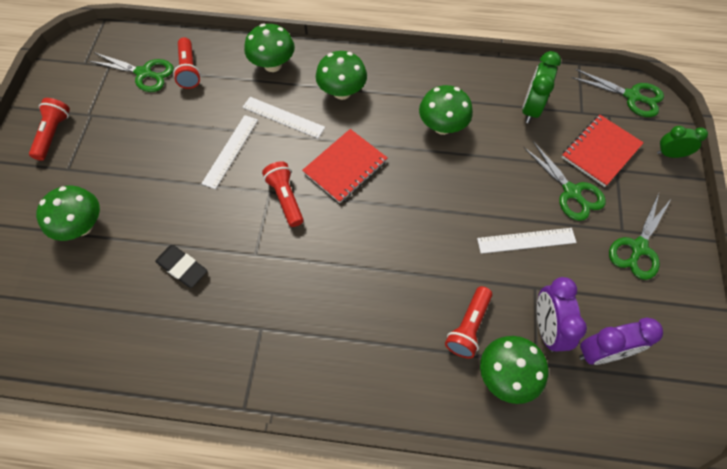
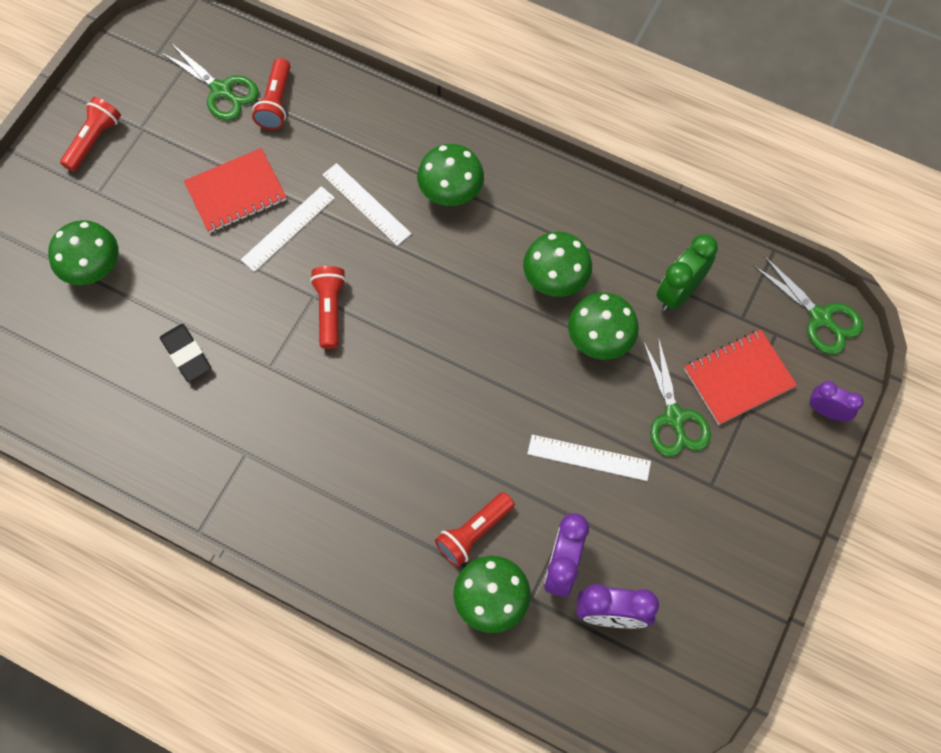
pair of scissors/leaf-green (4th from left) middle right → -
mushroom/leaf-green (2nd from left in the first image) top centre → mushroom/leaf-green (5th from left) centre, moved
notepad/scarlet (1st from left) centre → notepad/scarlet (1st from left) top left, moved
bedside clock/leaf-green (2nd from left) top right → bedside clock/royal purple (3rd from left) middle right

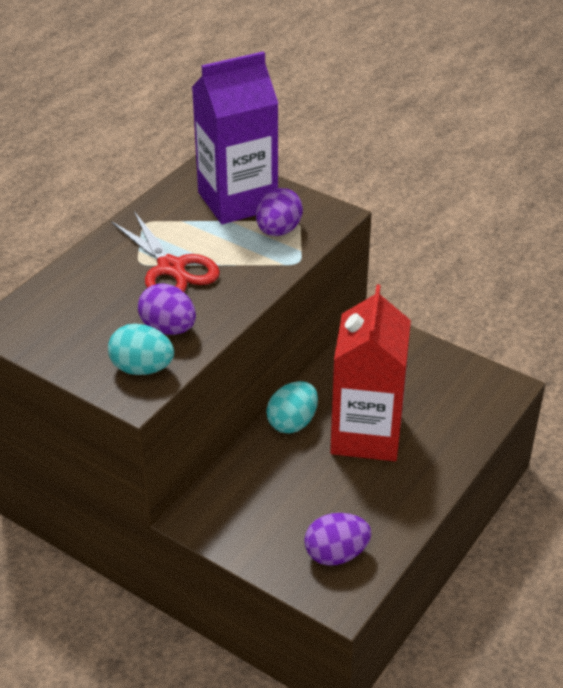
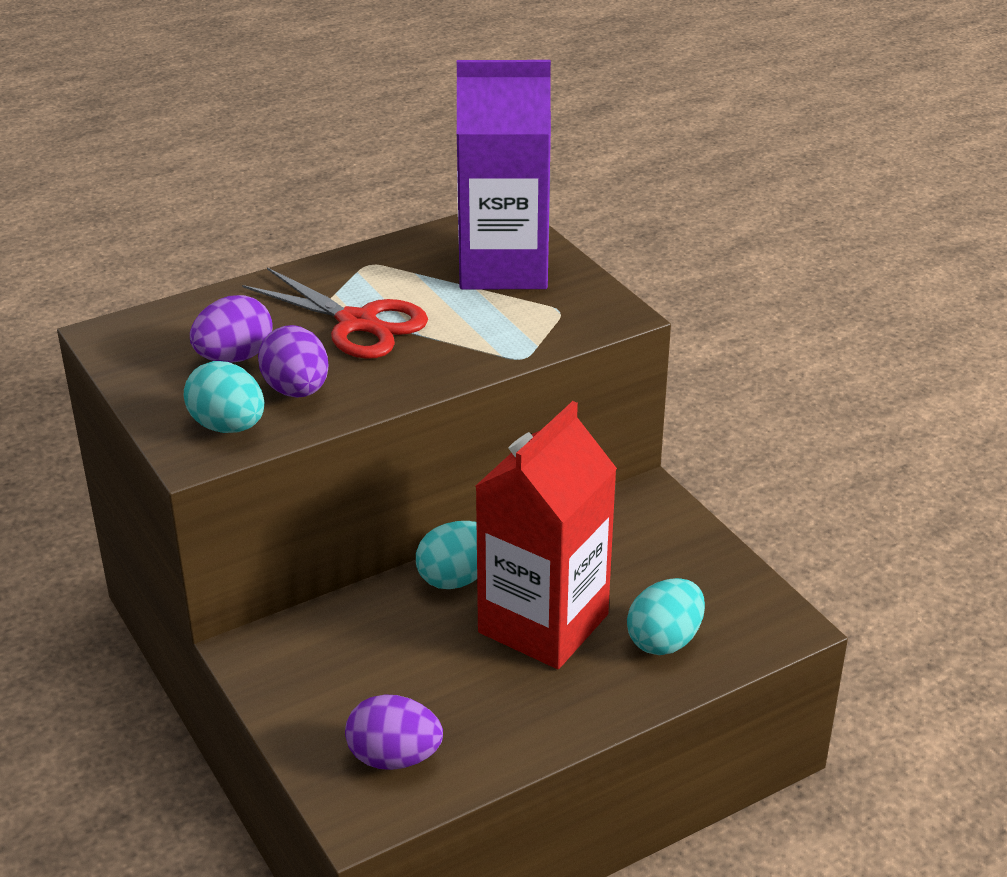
- → toy egg/teal (3rd from left) bottom centre
toy egg/royal purple (2nd from left in the first image) top centre → toy egg/royal purple (1st from left) middle left, moved
pair of scissors/scarlet middle left, 45 degrees counterclockwise

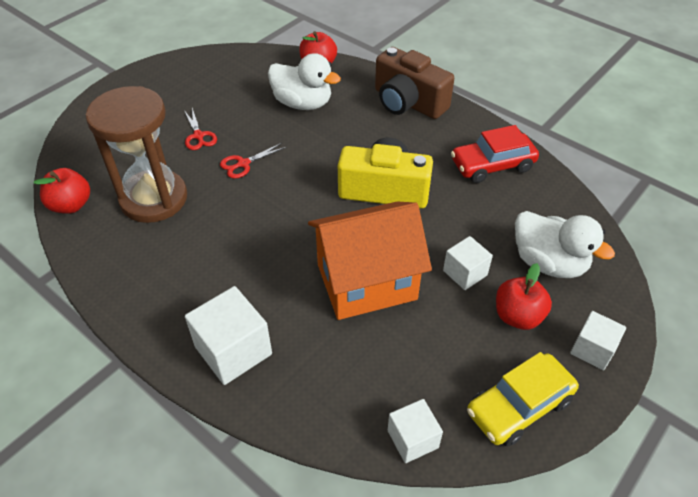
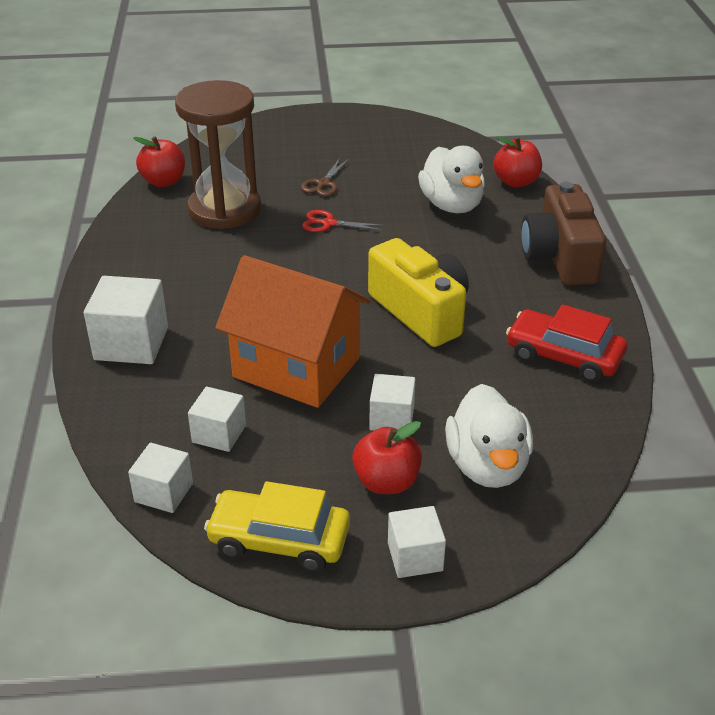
- → solid cube/snow-white (3rd from left) middle left
pair of scissors/scarlet (1st from left) top left → pair of scissors/dark brown top centre

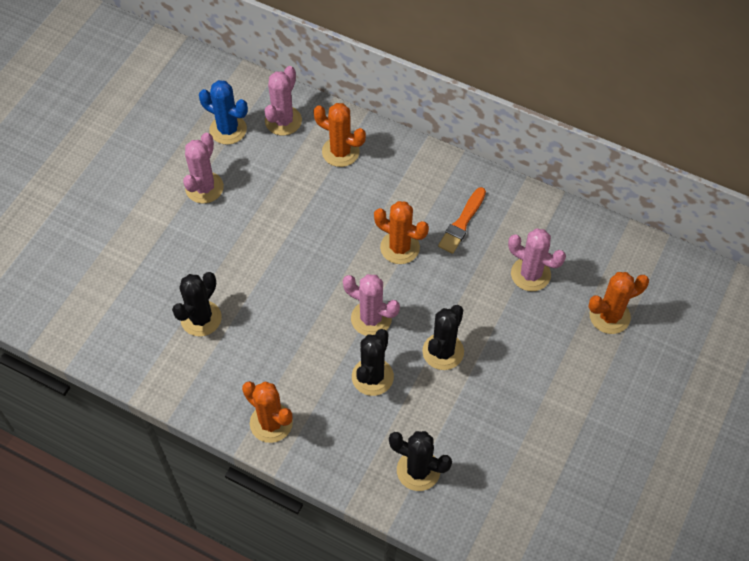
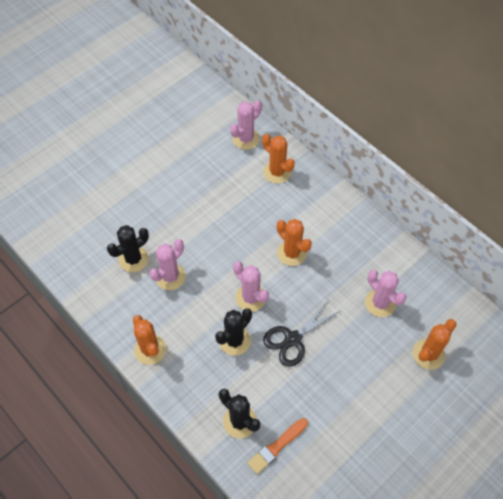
saguaro cactus/cobalt top left → -
saguaro cactus/rose-pink (1st from left) top left → saguaro cactus/rose-pink (1st from left) middle left, moved
brush/orange centre → brush/orange bottom centre, moved
saguaro cactus/jet-black (4th from left) centre → pair of scissors/jet-black bottom centre
saguaro cactus/orange (4th from left) middle right → saguaro cactus/orange (4th from left) bottom right, 45 degrees counterclockwise

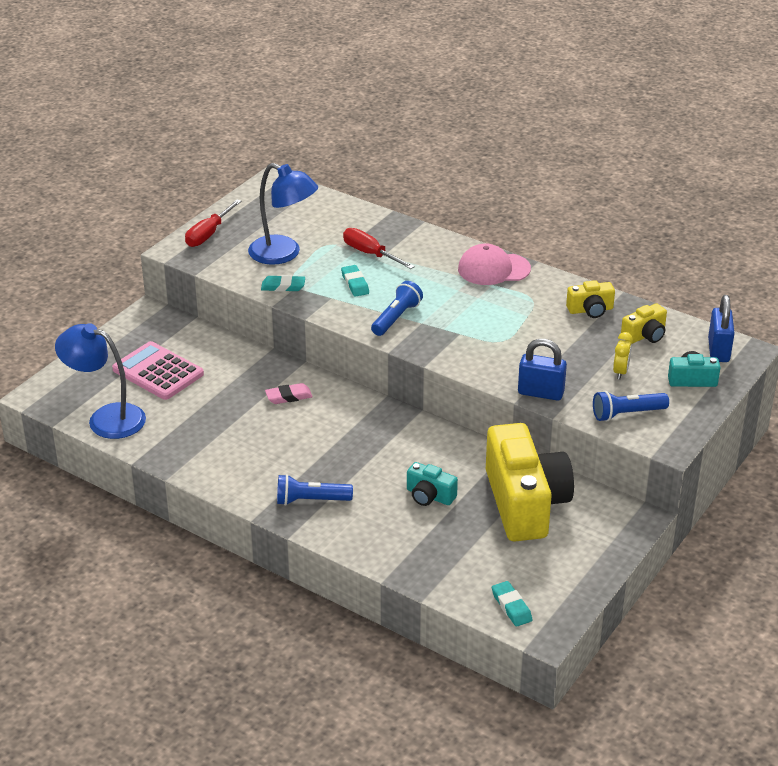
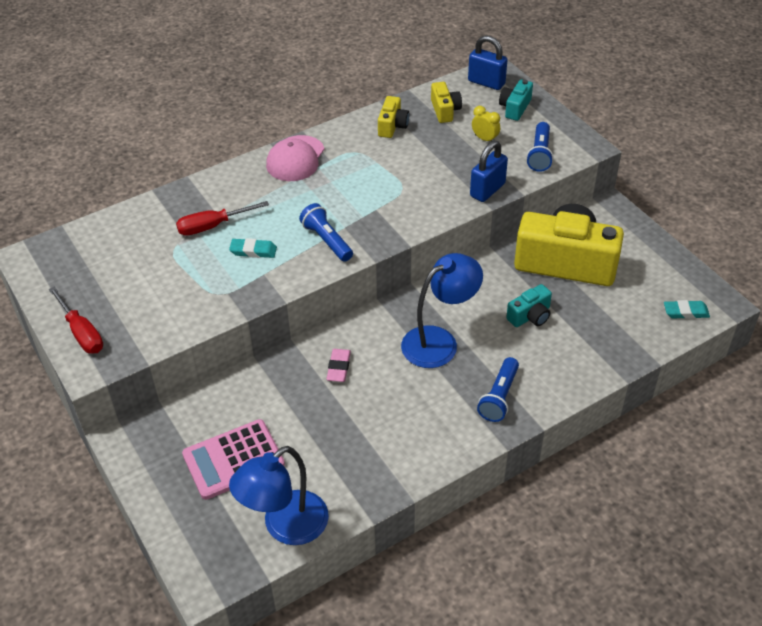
gum eraser/teal (1st from left) centre → -
reading lamp/cobalt (2nd from left) top centre → reading lamp/cobalt (2nd from left) centre, moved

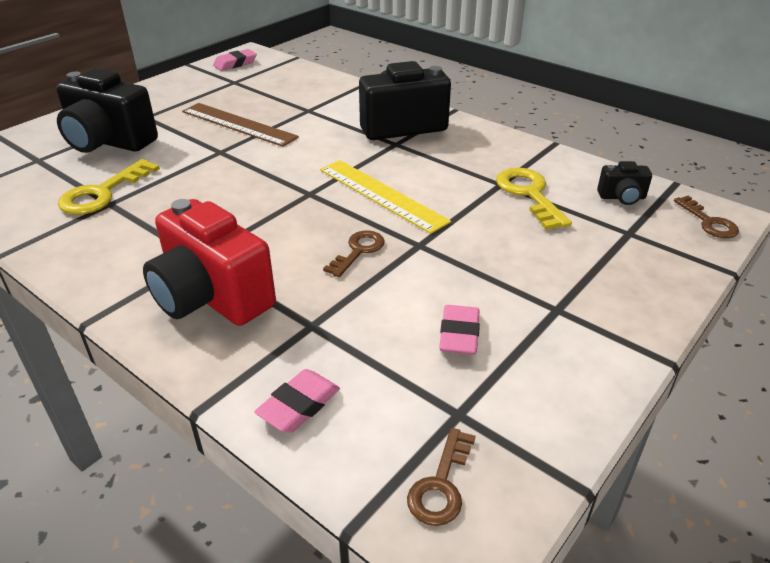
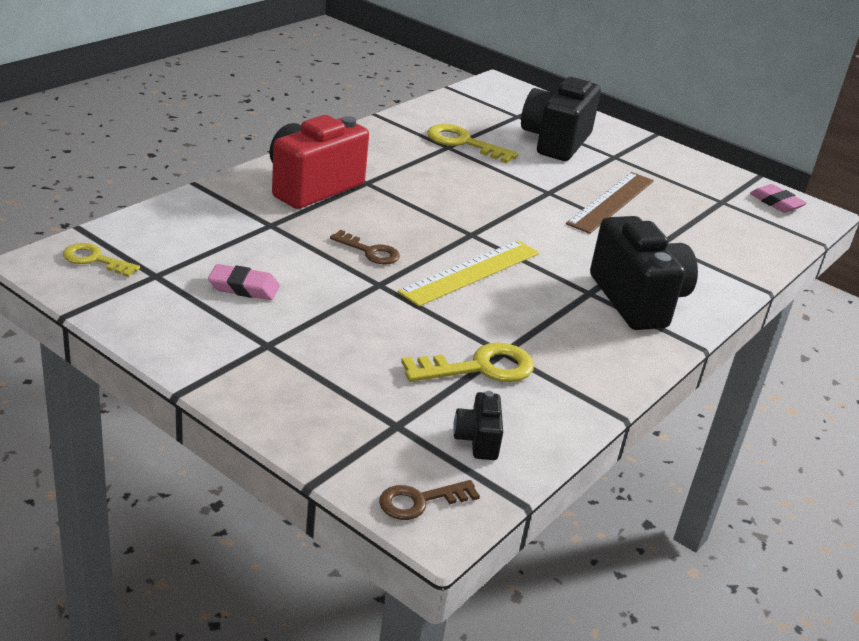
gum eraser/rose-pink (2nd from left) bottom centre → -
door key/dark brown (2nd from left) bottom centre → door key/yellow (1st from left) middle left

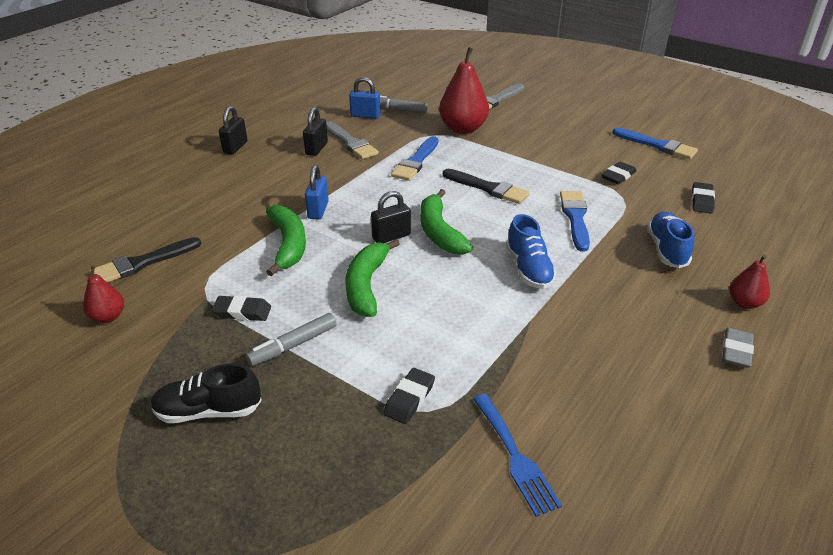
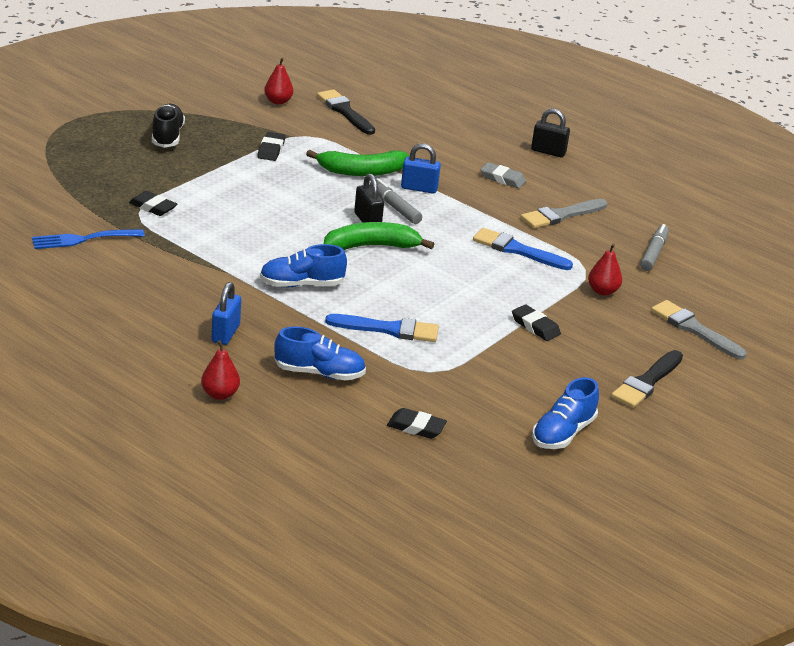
padlock/jet-black (2nd from left) top centre → -
banana fruit/leaf-green (2nd from left) centre → -
marker pen/ash-grey (1st from left) centre → marker pen/ash-grey (1st from left) top centre, moved
padlock/cobalt (2nd from left in the first image) top centre → padlock/cobalt (1st from left) middle left, moved
brush/jet-black (2nd from left) centre → brush/jet-black (2nd from left) middle right, moved
gum eraser/jet-black (3rd from left in the first image) top right → gum eraser/jet-black (4th from left) middle right, moved
gum eraser/ash-grey middle right → gum eraser/ash-grey top centre, moved
brush/cobalt (3rd from left) top right → sneaker/cobalt (3rd from left) middle right
pear/scarlet (2nd from left in the first image) top centre → pear/scarlet (3rd from left) middle right, x0.53

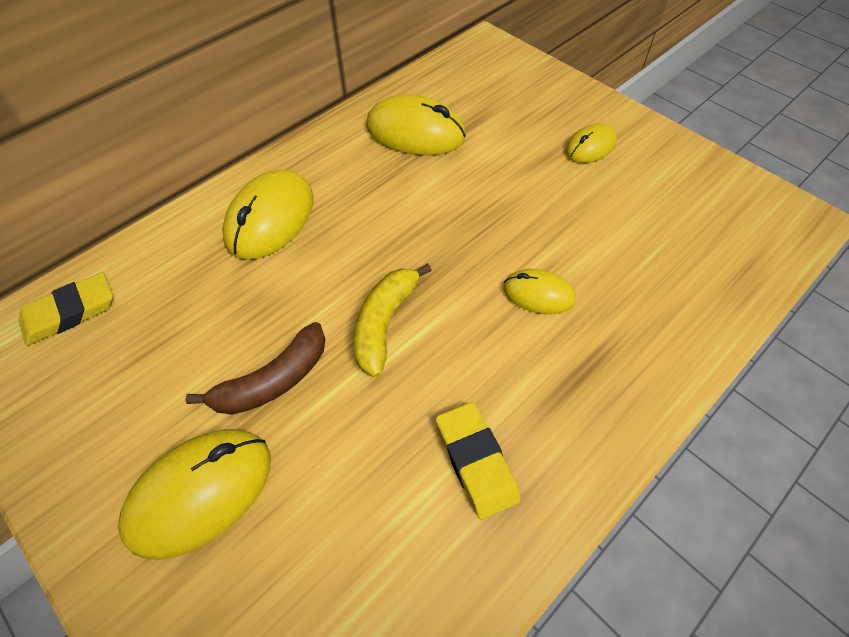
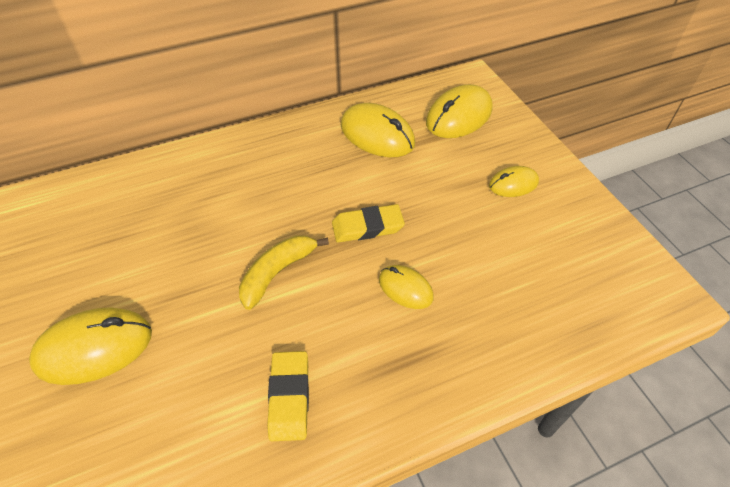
banana fruit/dark brown middle left → -
gum eraser/yellow (1st from left in the first image) middle left → gum eraser/yellow (2nd from left) centre, moved
computer mouse/yellow (2nd from left in the first image) middle left → computer mouse/yellow (4th from left) top centre, moved

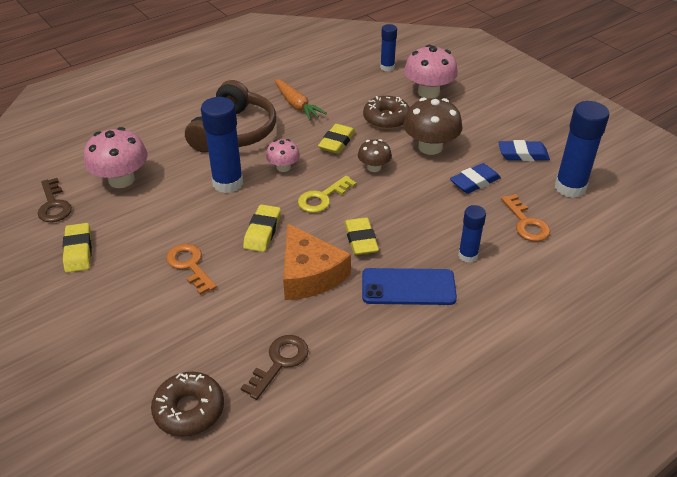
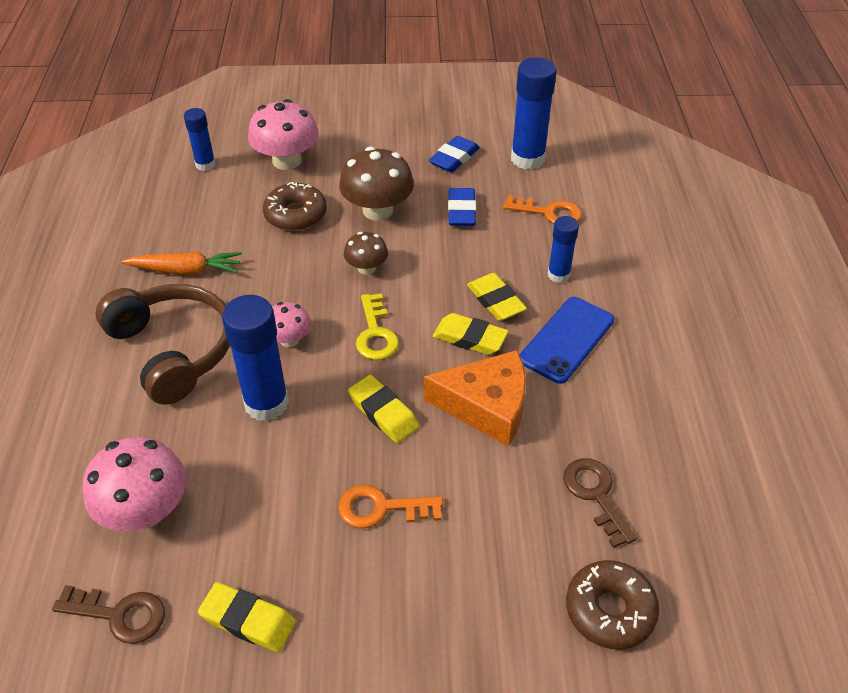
gum eraser/yellow (3rd from left in the first image) top centre → gum eraser/yellow (4th from left) centre, moved

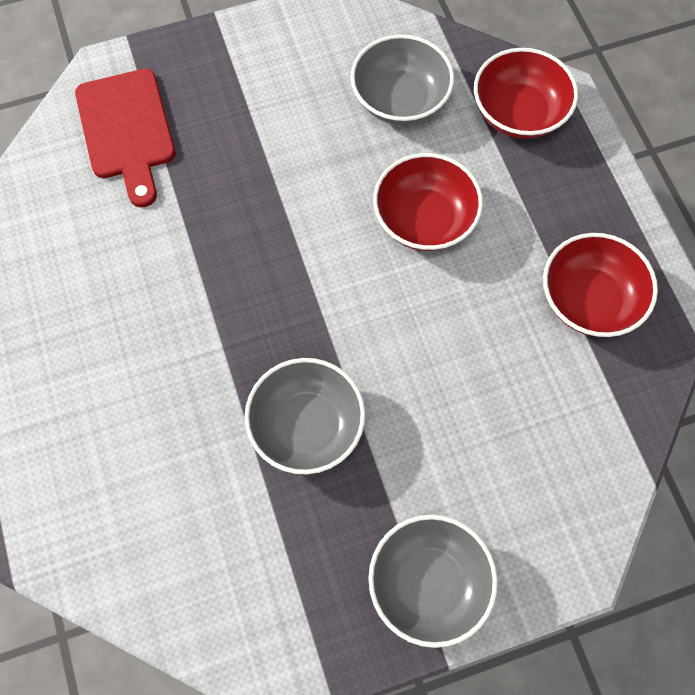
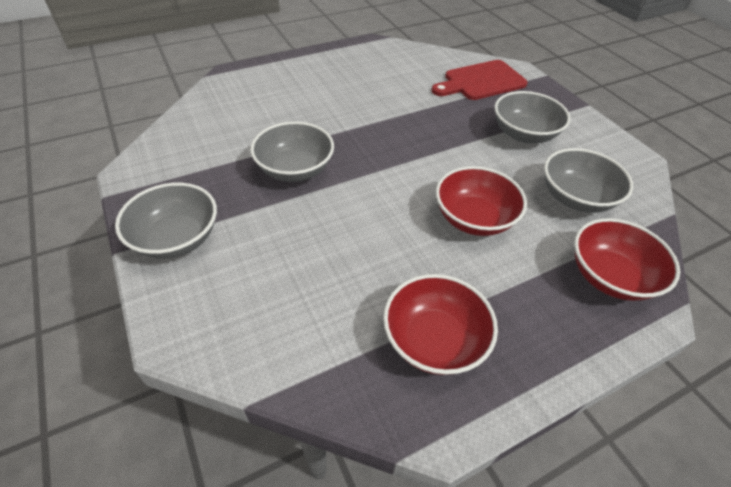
- → deep dish/ash-grey (3rd from left) top right

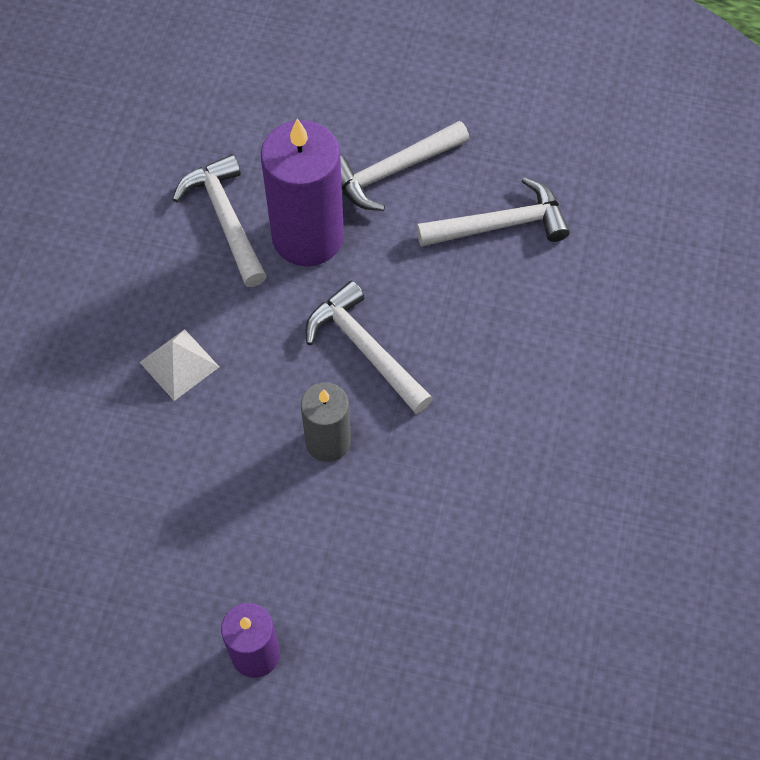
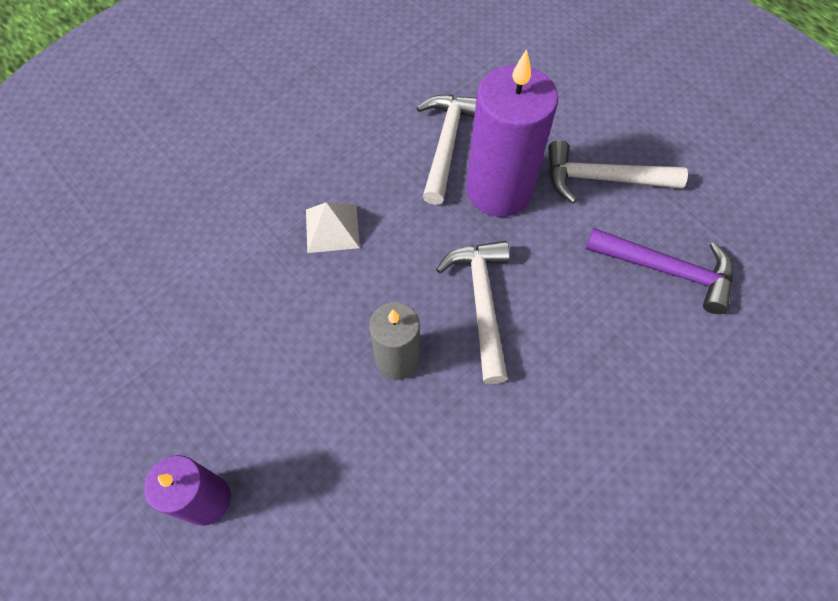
carpenter's hammer/snow-white (4th from left) top centre → carpenter's hammer/royal purple middle right

